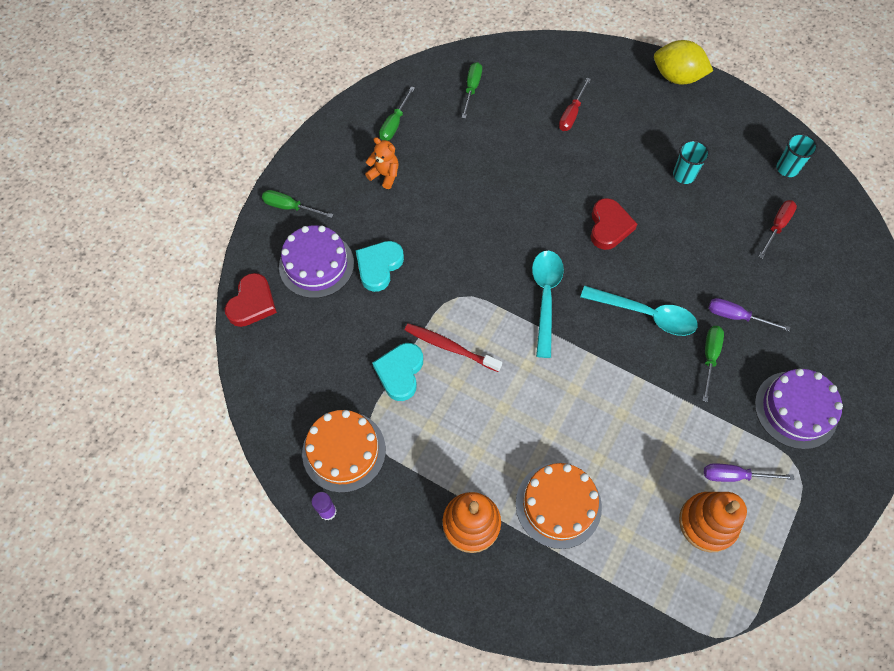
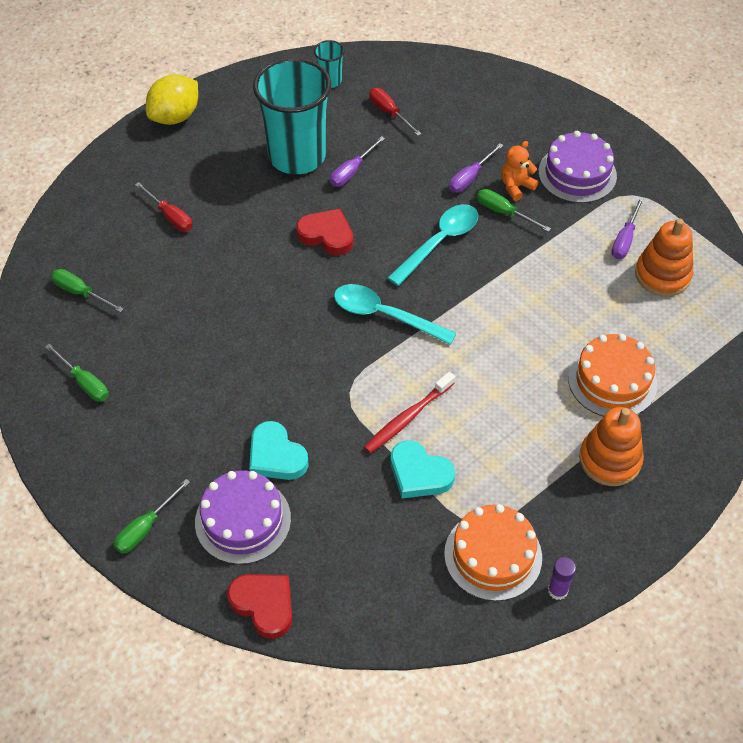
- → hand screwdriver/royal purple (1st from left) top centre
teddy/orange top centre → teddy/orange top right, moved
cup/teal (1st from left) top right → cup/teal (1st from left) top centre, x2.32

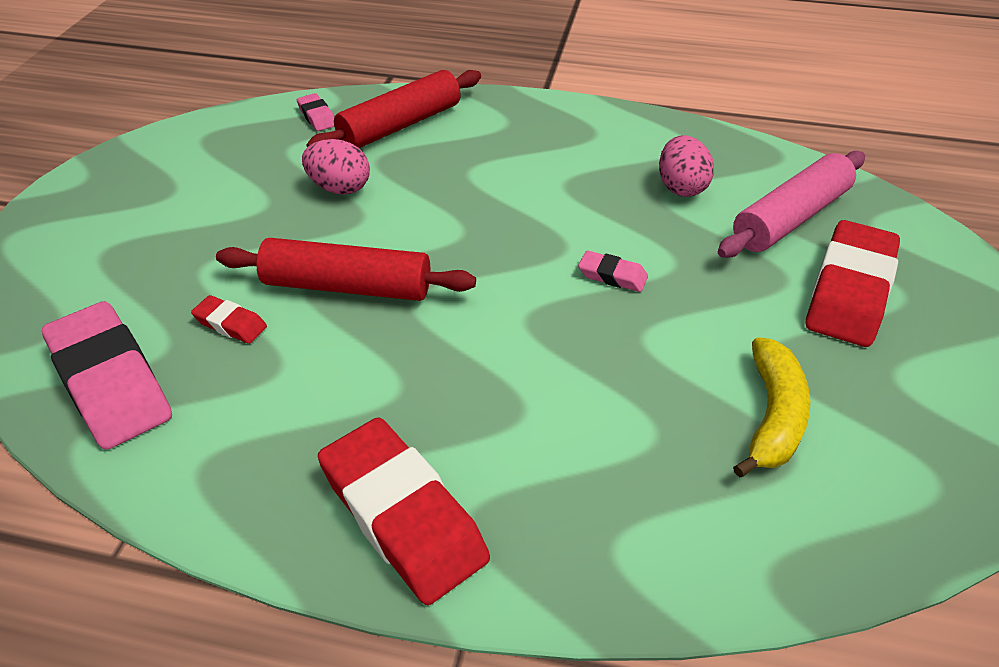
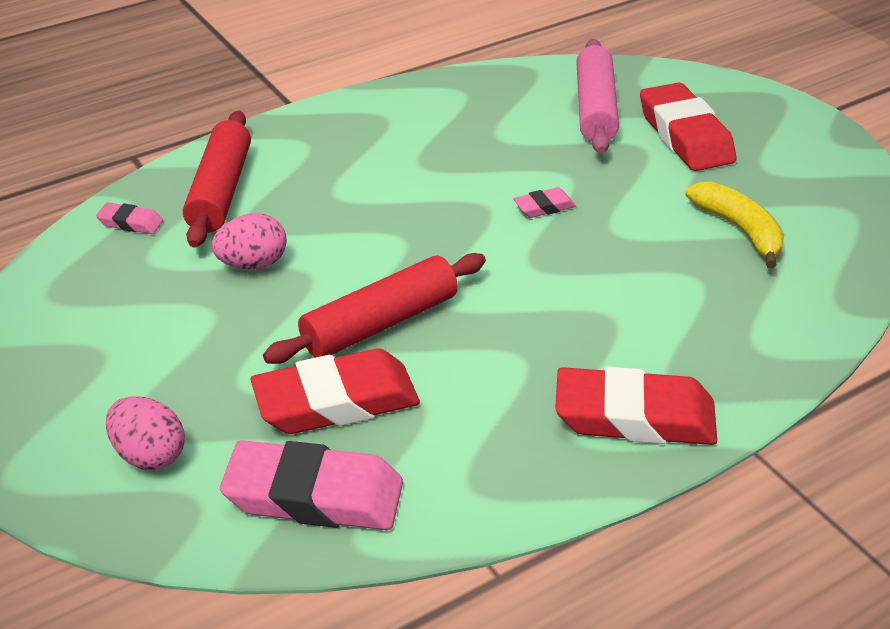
toy egg/rose-pink (2nd from left in the first image) top right → toy egg/rose-pink (1st from left) bottom left, moved
gum eraser/scarlet (1st from left) middle left → gum eraser/scarlet (1st from left) centre, x2.19

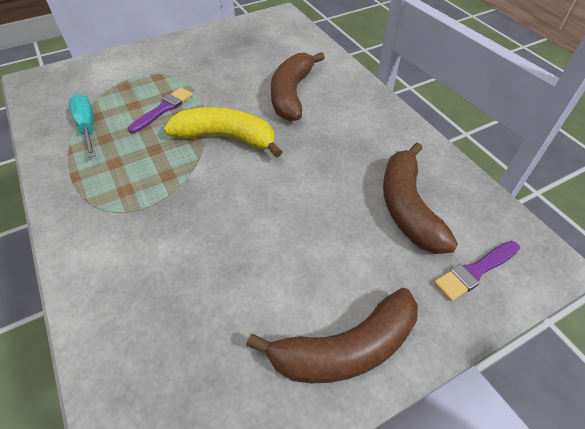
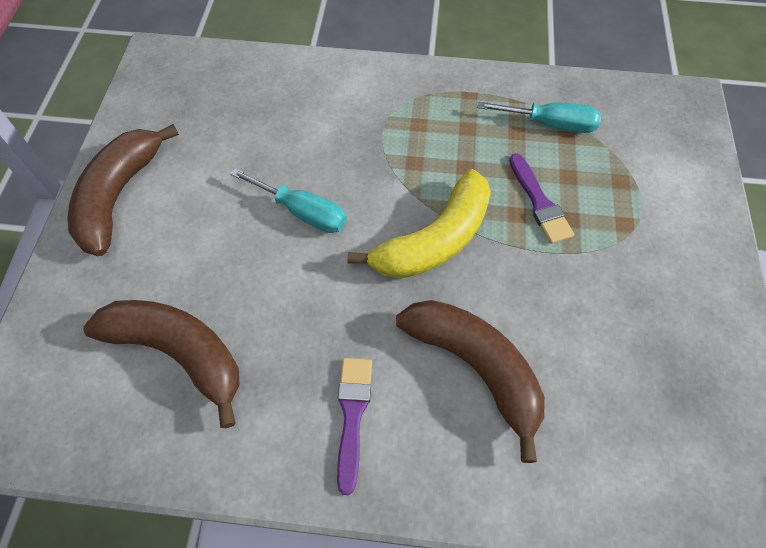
- → hand screwdriver/teal (1st from left) centre
brush/royal purple (2nd from left in the first image) middle right → brush/royal purple (1st from left) bottom centre, moved

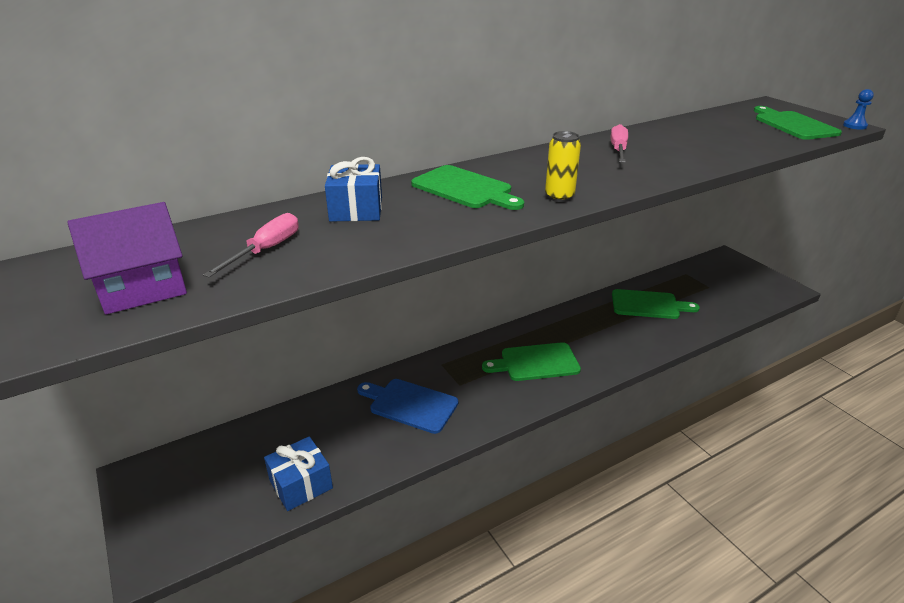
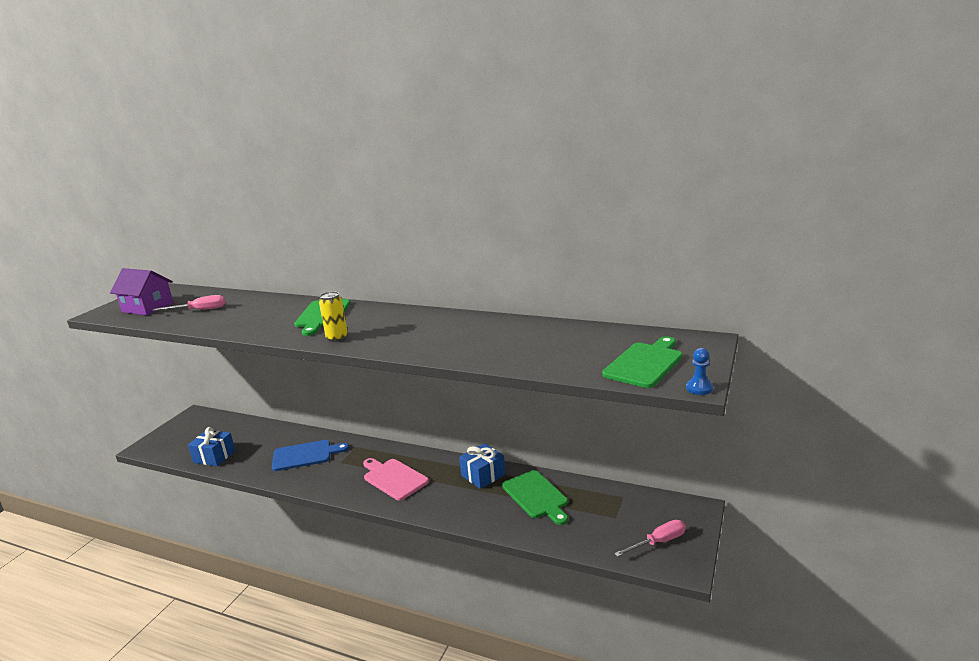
wrapped gift/cobalt (2nd from left) top centre → wrapped gift/cobalt (2nd from left) bottom centre, moved
hand screwdriver/rose-pink (2nd from left) top right → hand screwdriver/rose-pink (2nd from left) bottom centre, moved
cutting board/leaf-green (2nd from left) centre → cutting board/rose-pink bottom centre
cutting board/cobalt bottom centre → cutting board/cobalt bottom left, 90 degrees clockwise

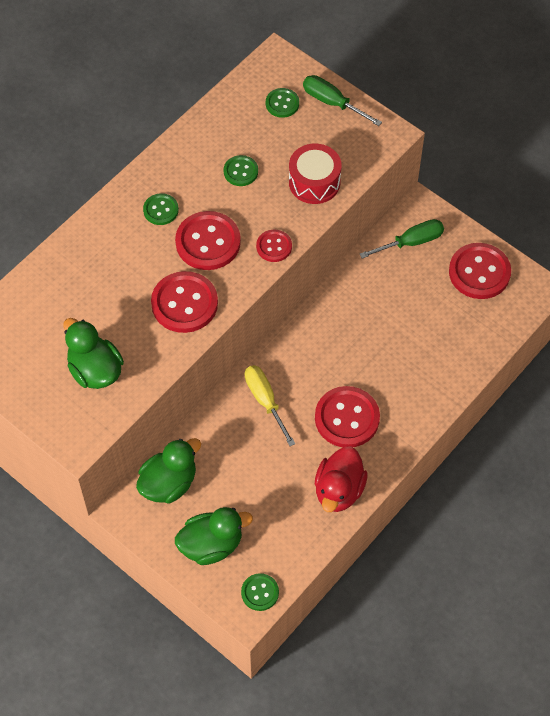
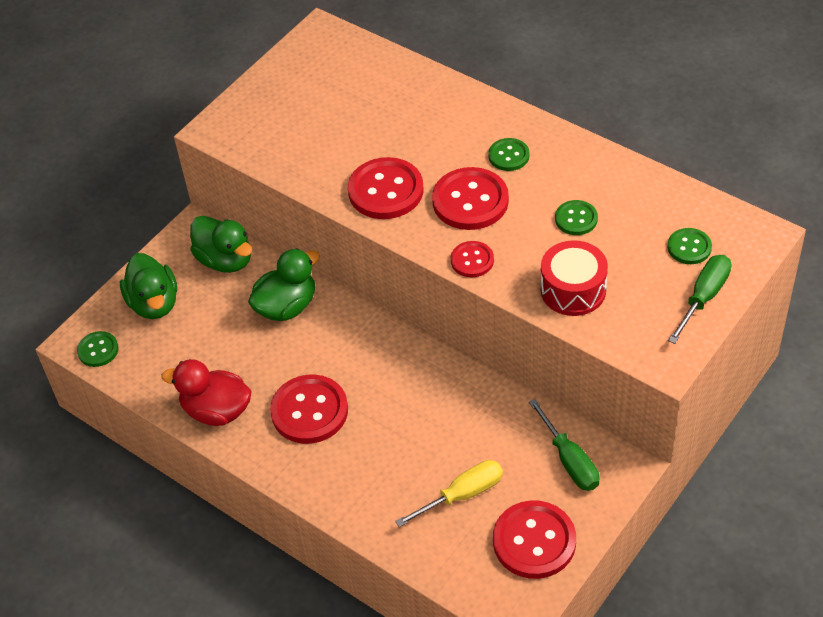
toy duck/leaf-green (1st from left in the first image) middle left → toy duck/leaf-green (3rd from left) centre, moved
hand screwdriver/yellow centre → hand screwdriver/yellow bottom centre, moved

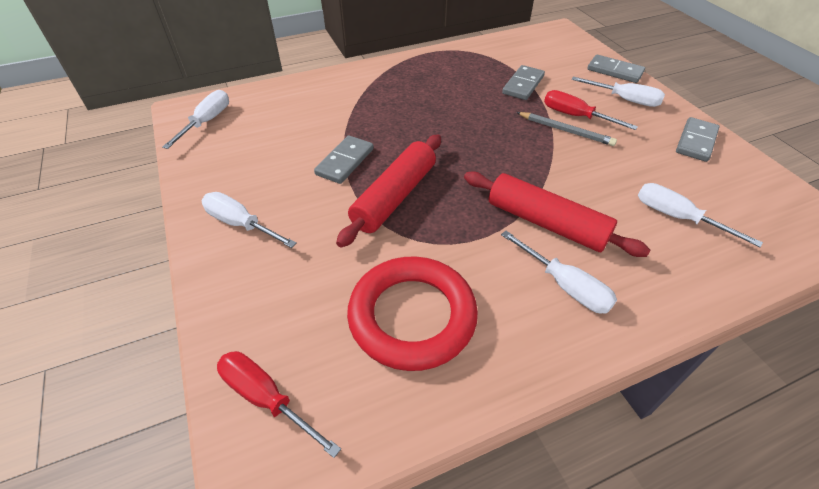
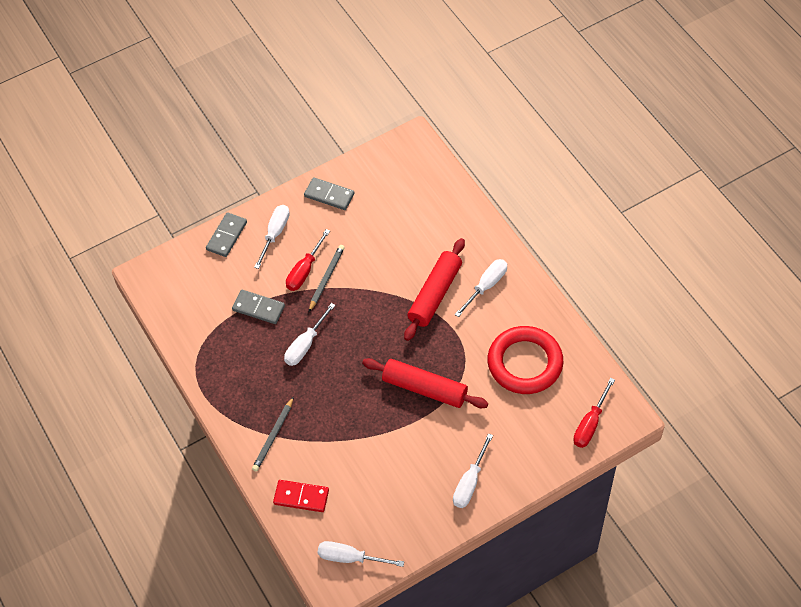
domino/ash-grey (1st from left) top centre → -
- → pencil/ash-grey (1st from left) bottom centre
- → domino/scarlet bottom centre
hand screwdriver/snow-white (5th from left in the first image) middle right → hand screwdriver/snow-white (2nd from left) centre, moved

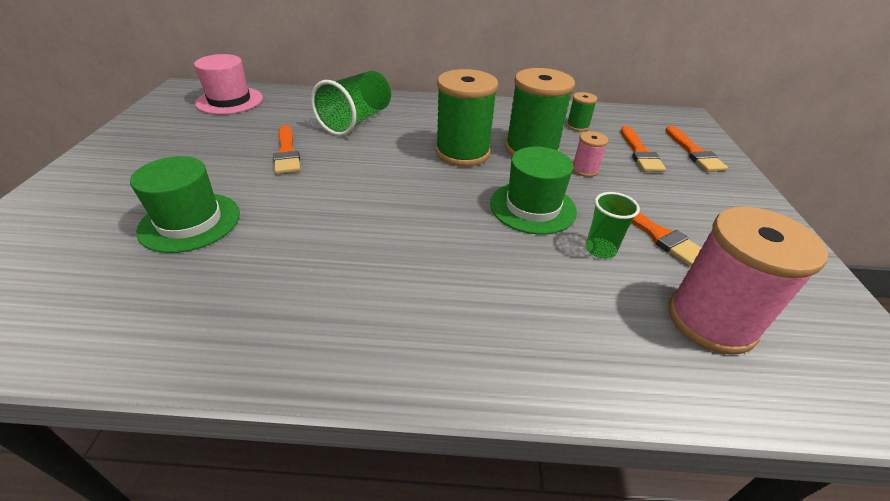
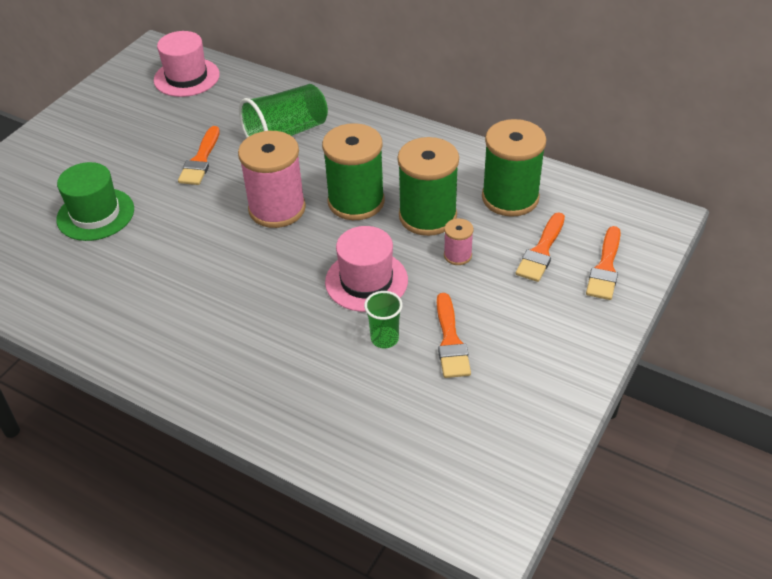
spool/rose-pink (2nd from left in the first image) middle right → spool/rose-pink (1st from left) top centre, moved
hat/leaf-green (2nd from left) centre → hat/rose-pink (2nd from left) centre
spool/leaf-green (3rd from left) top centre, x2.14

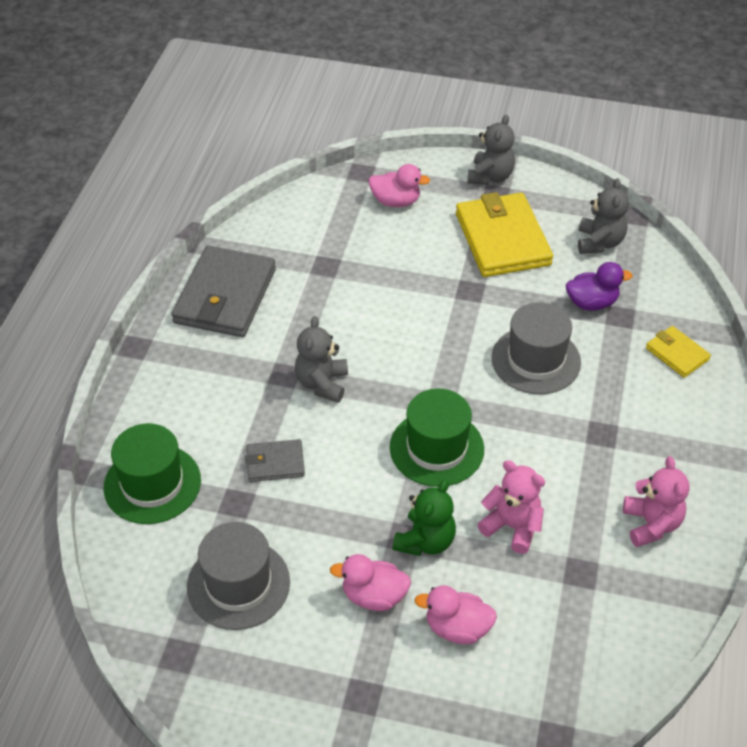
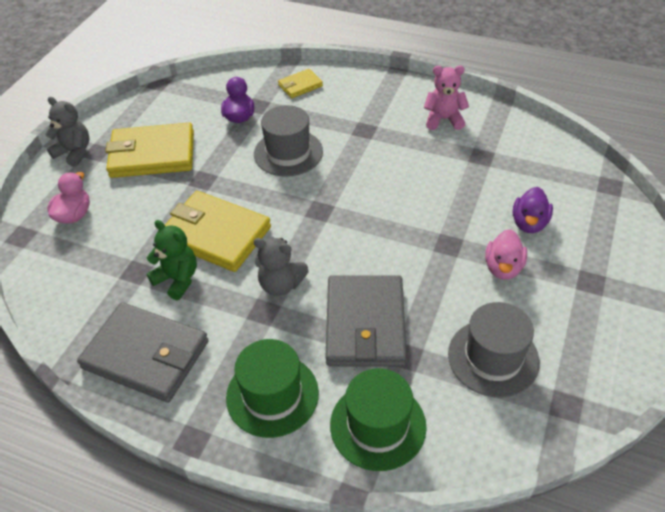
teddy/rose-pink (1st from left) bottom right → -
teddy/ash-grey (3rd from left) top right → -
- → wallet/yellow (2nd from left) middle left
hat/leaf-green (2nd from left in the first image) centre → hat/leaf-green (1st from left) bottom centre, moved
teddy/leaf-green bottom centre → teddy/leaf-green middle left, moved
toy duck/rose-pink (3rd from left) bottom centre → toy duck/royal purple (2nd from left) middle right
wallet/ash-grey (2nd from left) centre, x2.01

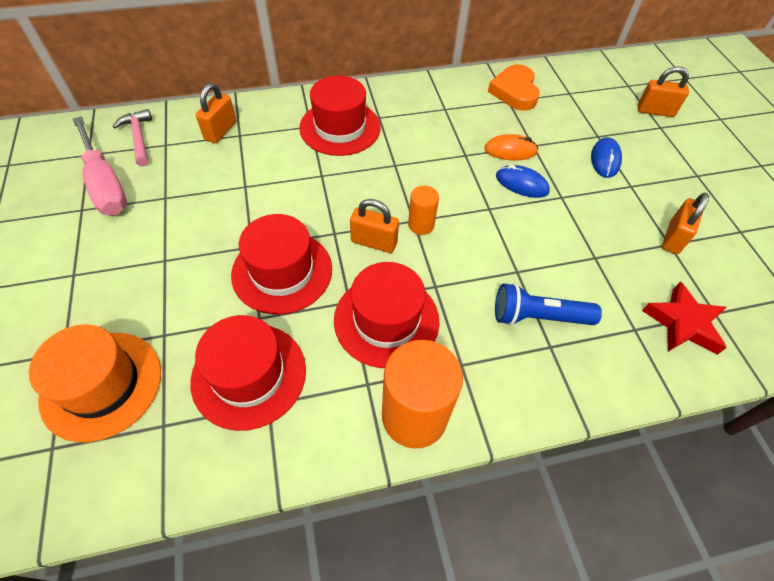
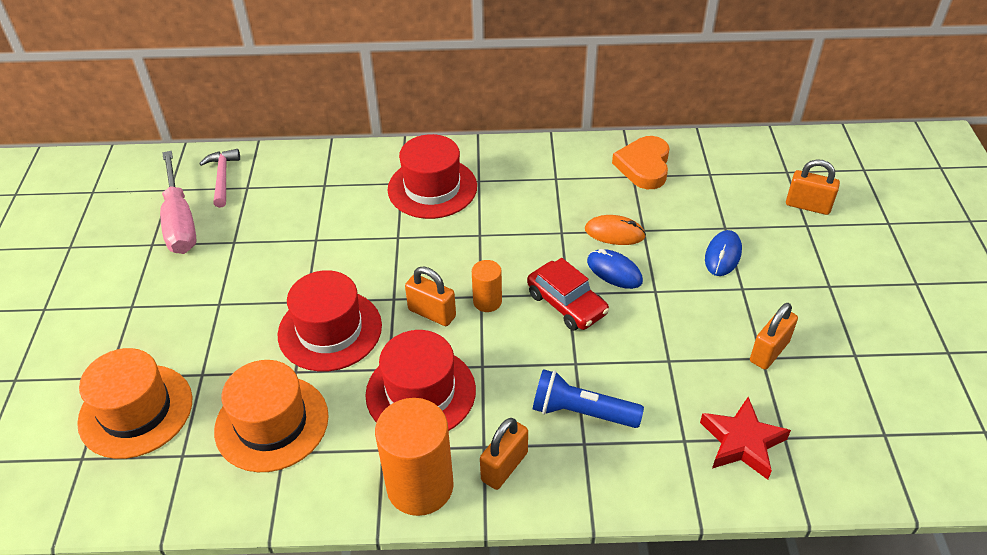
- → automobile/scarlet centre
padlock/orange (1st from left in the first image) top left → padlock/orange (2nd from left) bottom centre, moved
hat/scarlet (1st from left) middle left → hat/orange (2nd from left) bottom left

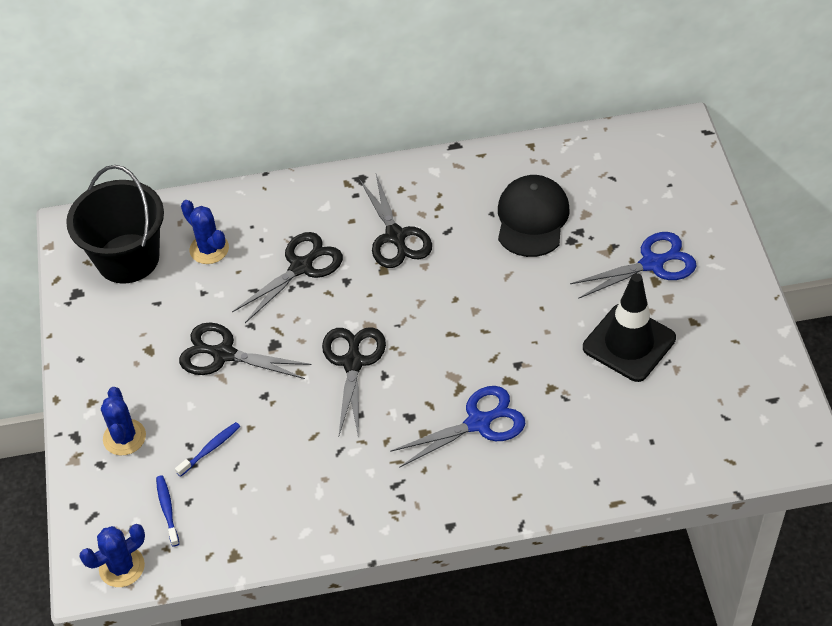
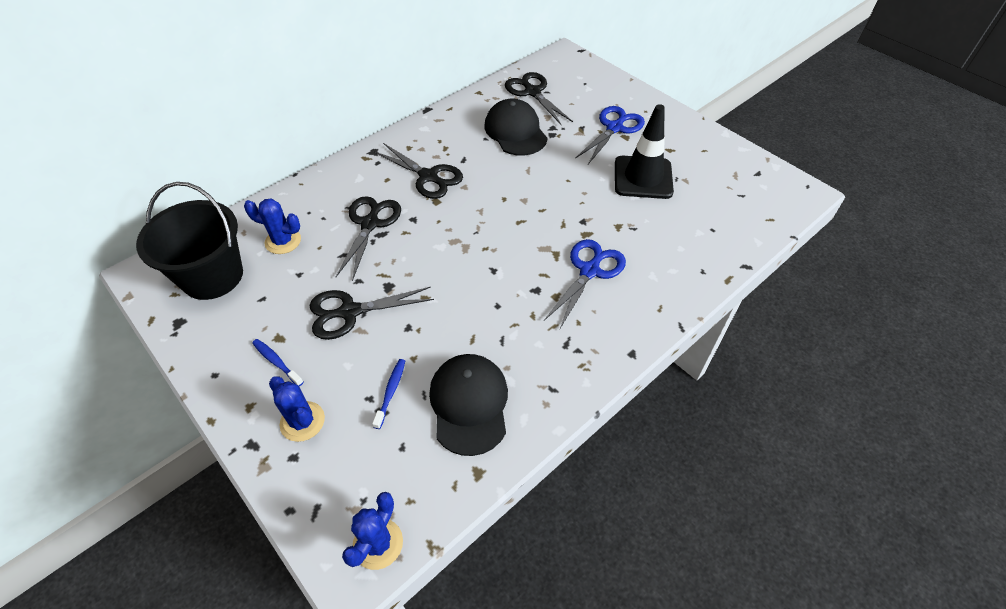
- → cap/jet-black (1st from left) centre
dental brush/cobalt (1st from left) bottom left → dental brush/cobalt (1st from left) middle left, moved
pair of scissors/jet-black (3rd from left in the first image) centre → pair of scissors/jet-black (4th from left) top centre, moved

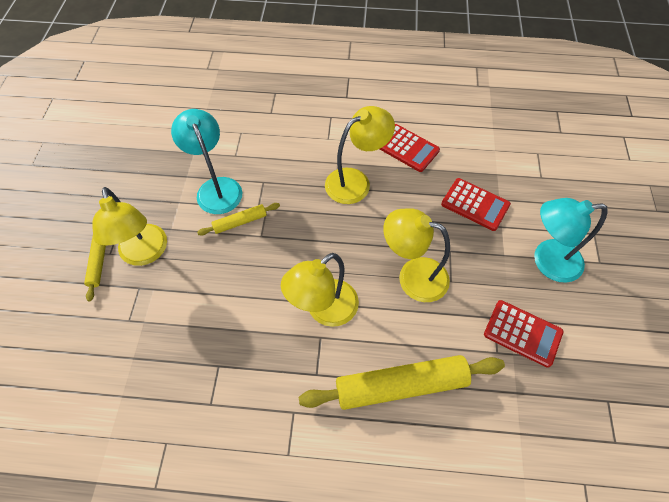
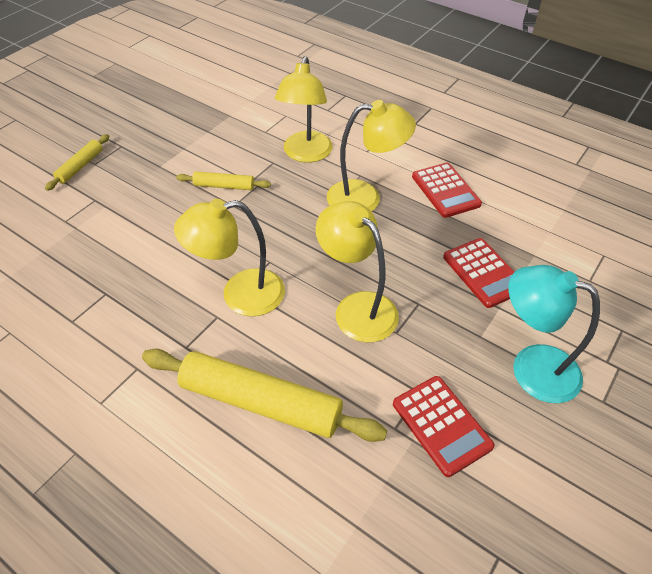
reading lamp/teal (1st from left) top left → -
reading lamp/yellow (1st from left in the first image) middle left → reading lamp/yellow (2nd from left) top centre, moved

